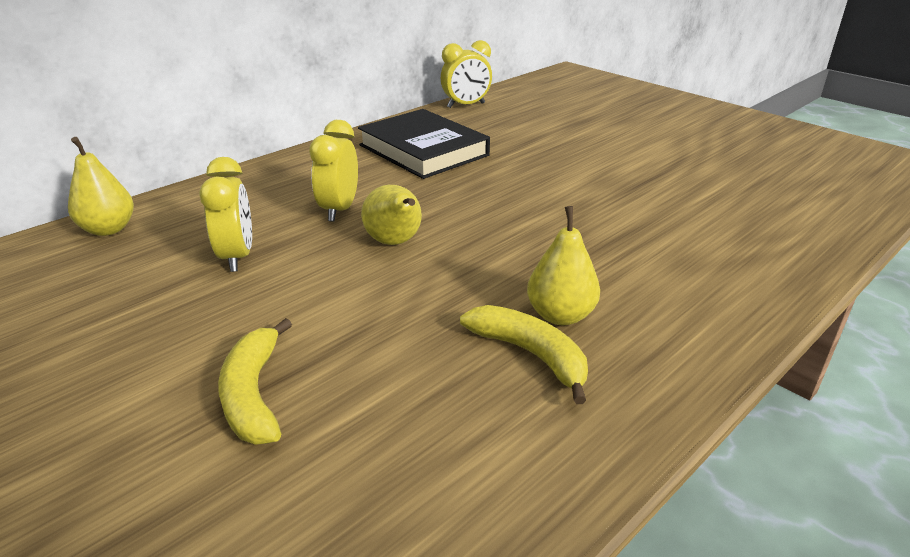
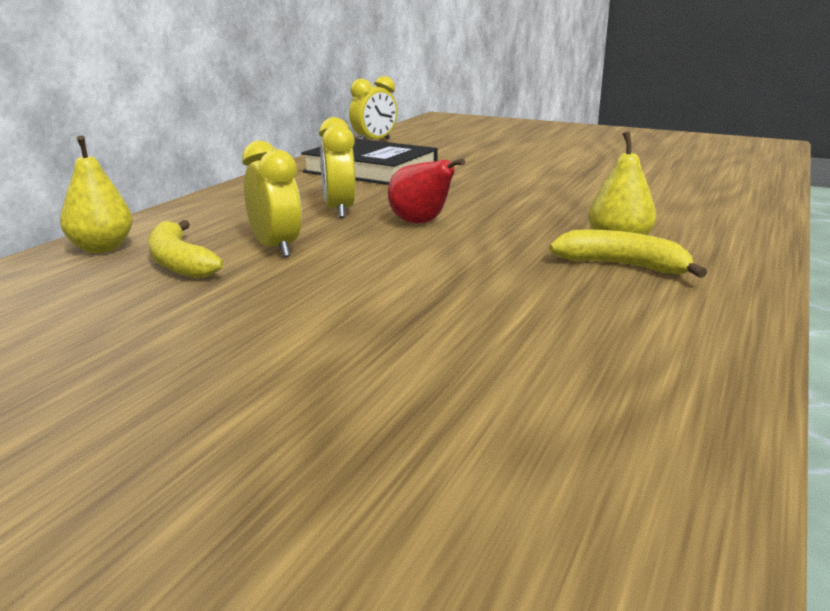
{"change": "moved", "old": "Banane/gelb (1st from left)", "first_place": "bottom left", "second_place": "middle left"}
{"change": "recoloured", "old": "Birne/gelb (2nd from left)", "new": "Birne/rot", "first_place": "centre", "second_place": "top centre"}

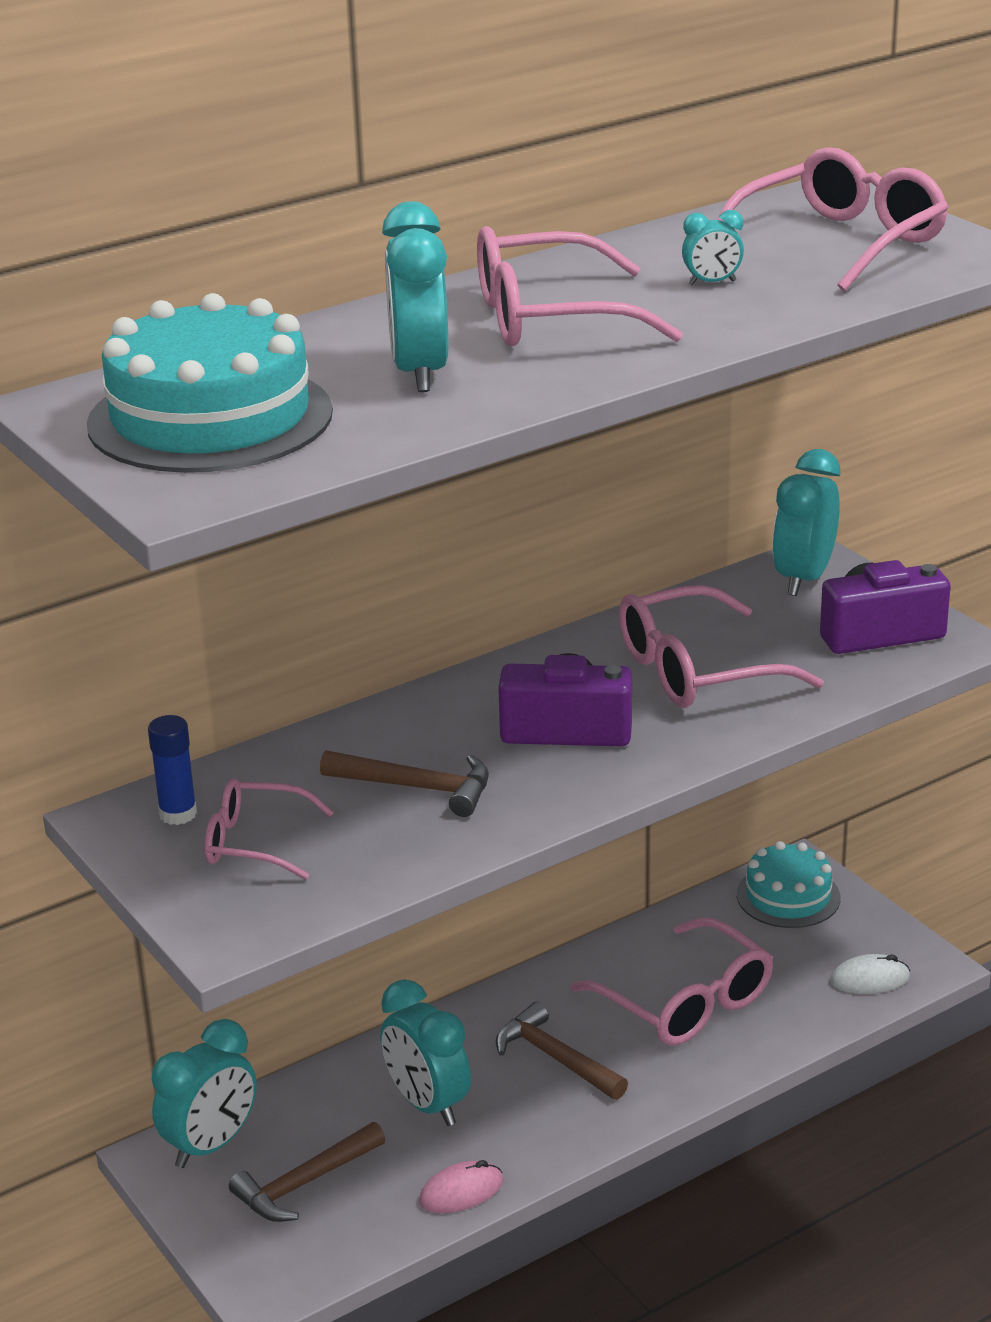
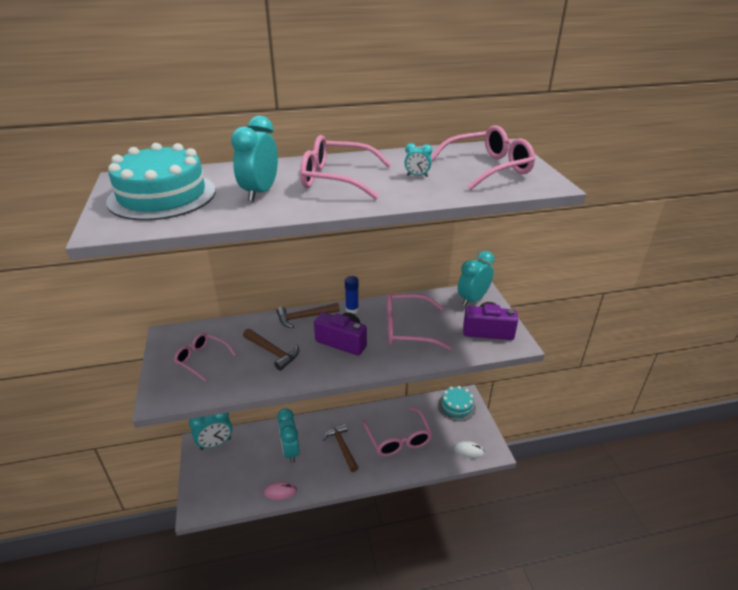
{"change": "moved", "old": "Klebestift/blau", "first_place": "middle left", "second_place": "centre"}
{"change": "moved", "old": "Hammer/braun (1st from left in the first image)", "new": "Hammer/braun (2nd from left)", "first_place": "bottom left", "second_place": "centre"}

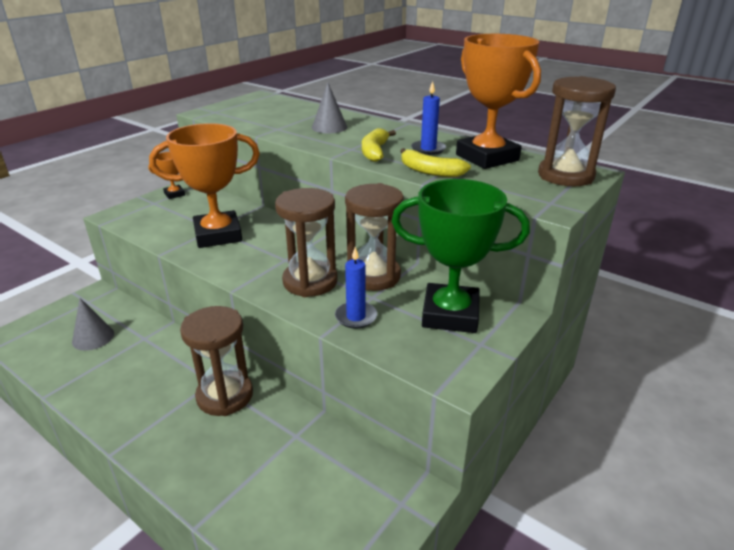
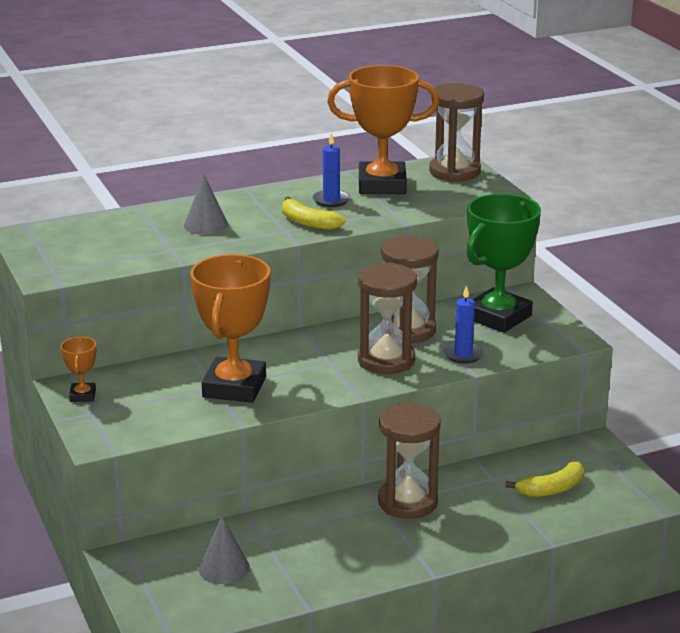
{"change": "moved", "old": "Banane/gelb (2nd from left)", "first_place": "top centre", "second_place": "bottom right"}

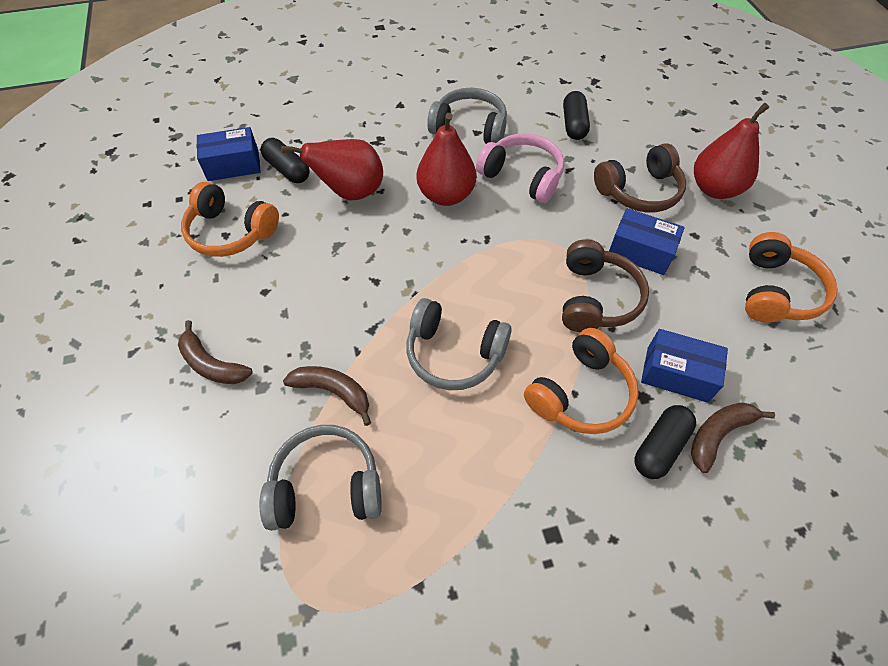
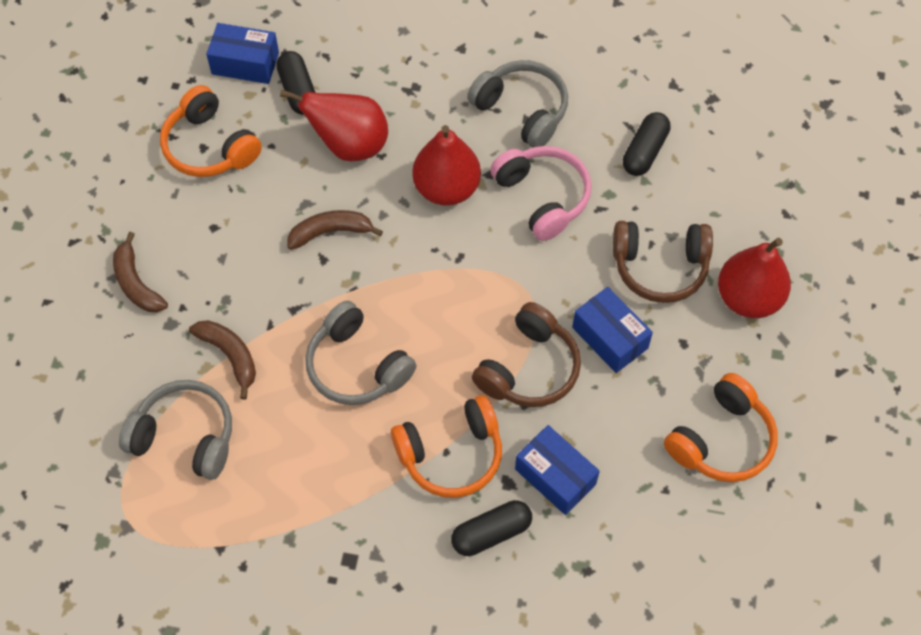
{"change": "moved", "old": "Banane/braun (3rd from left)", "first_place": "middle right", "second_place": "centre"}

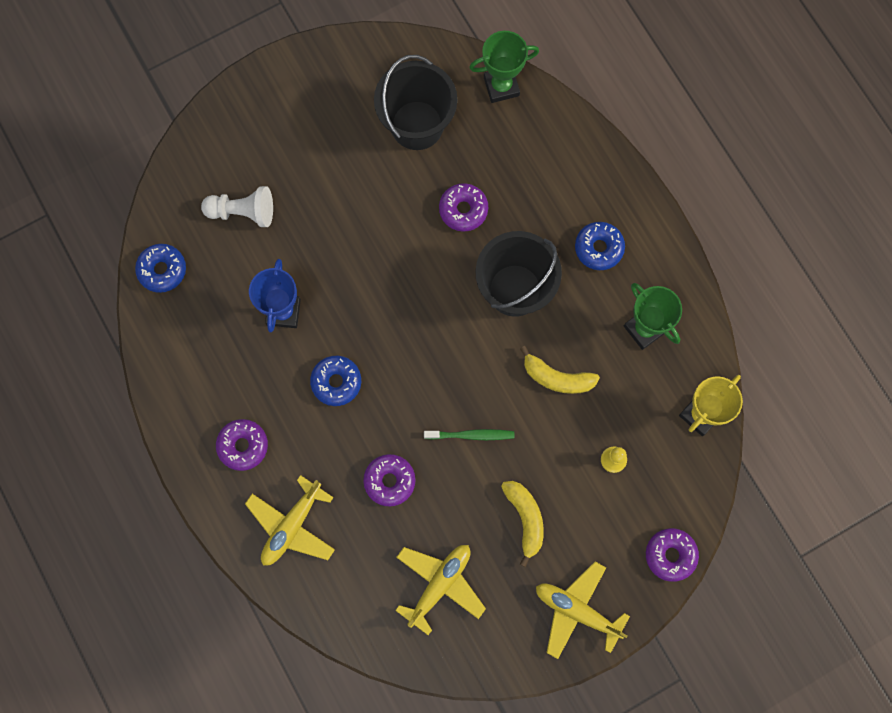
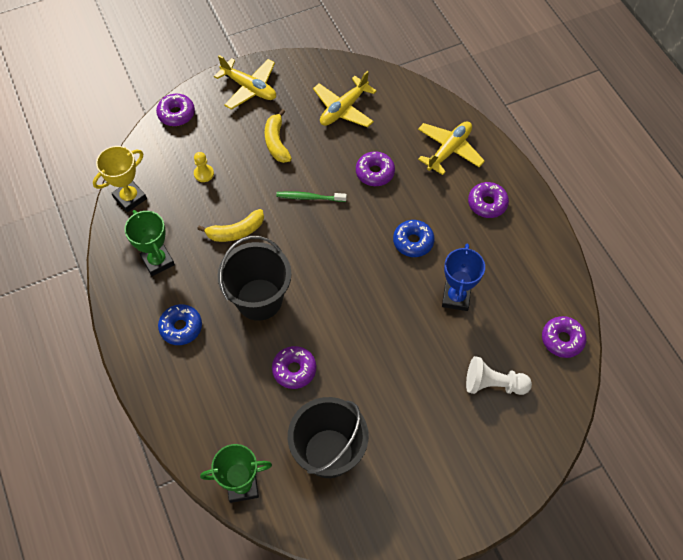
{"change": "recoloured", "old": "Donut/blau (1st from left)", "new": "Donut/lila (5th from left)", "first_place": "middle left", "second_place": "middle right"}
{"change": "turned", "old": "Banane/gelb (2nd from left in the first image)", "first_place": "centre", "second_place": "centre", "degrees": 135}

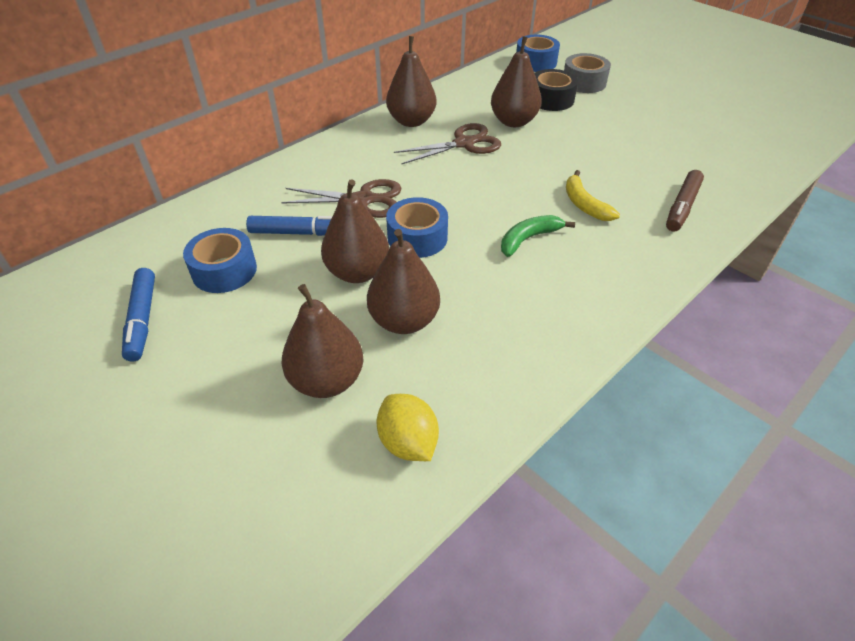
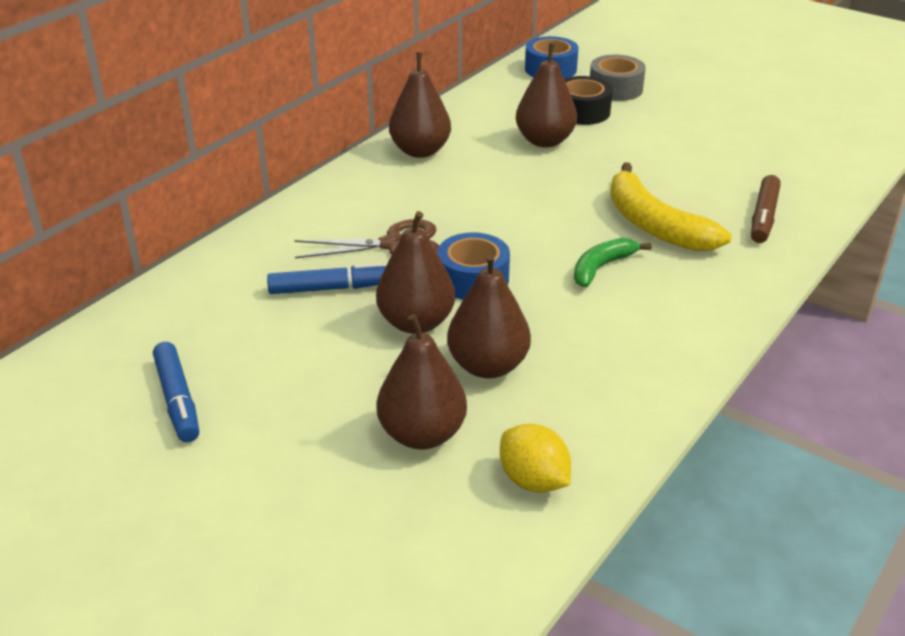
{"change": "removed", "old": "Klebeband/blau (1st from left)", "first_place": "middle left"}
{"change": "removed", "old": "Schere/braun (2nd from left)", "first_place": "top centre"}
{"change": "resized", "old": "Banane/gelb", "first_place": "top right", "second_place": "top right", "factor": 1.72}

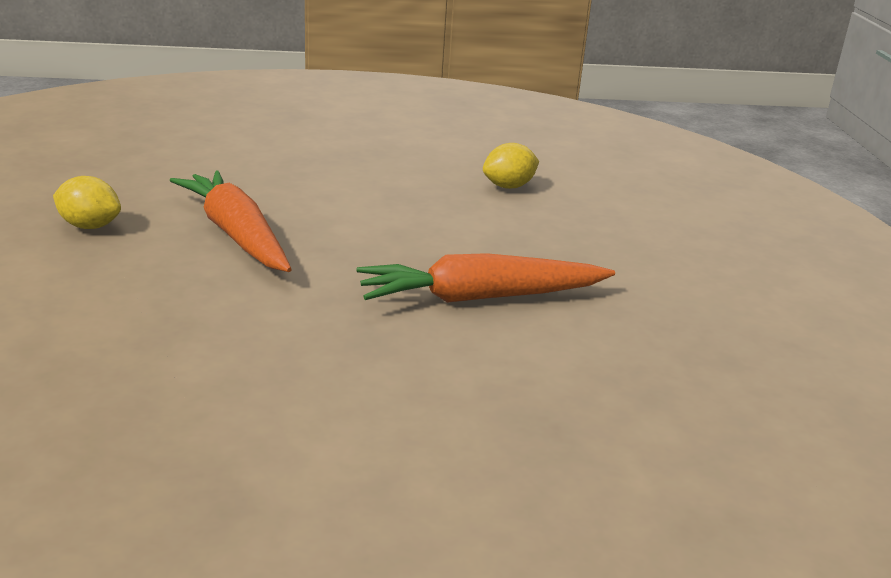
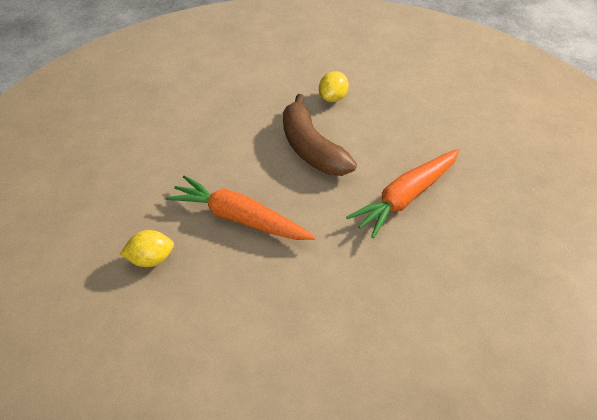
{"change": "added", "new": "Banane/braun", "second_place": "top centre"}

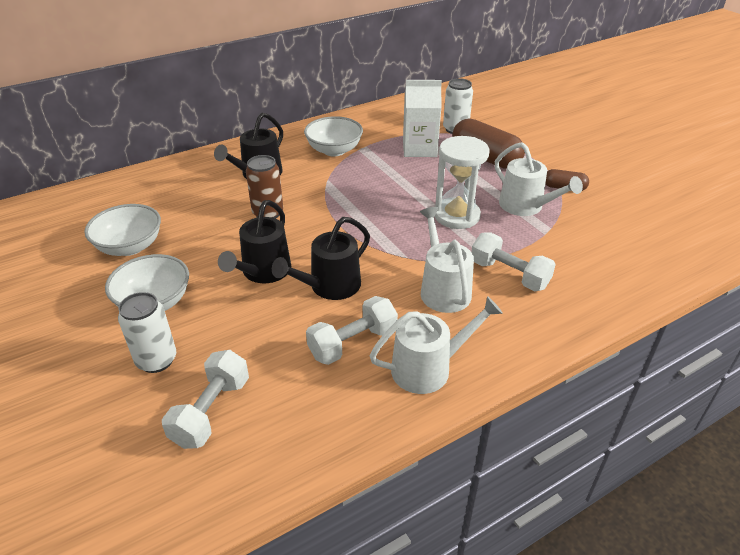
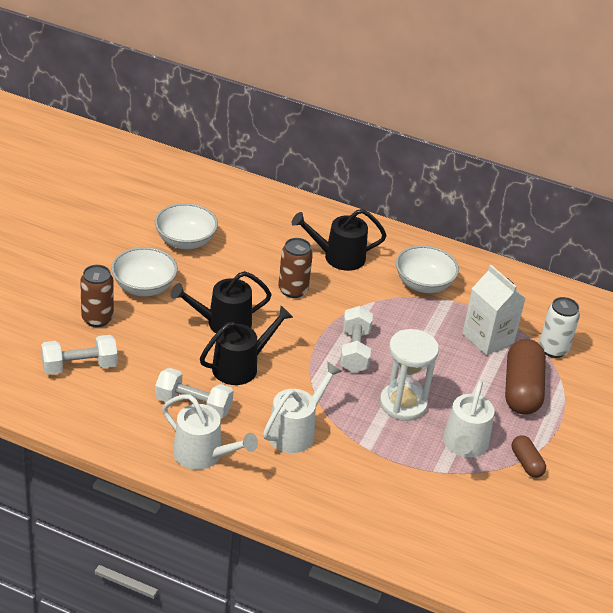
{"change": "moved", "old": "Hantel/weiß (3rd from left)", "first_place": "middle right", "second_place": "centre"}
{"change": "recoloured", "old": "Dose/weiß (1st from left)", "new": "Dose/braun (1st from left)", "first_place": "middle left", "second_place": "middle left"}
{"change": "turned", "old": "Gießkanne/schwarz (3rd from left in the first image)", "first_place": "centre", "second_place": "centre", "degrees": 135}

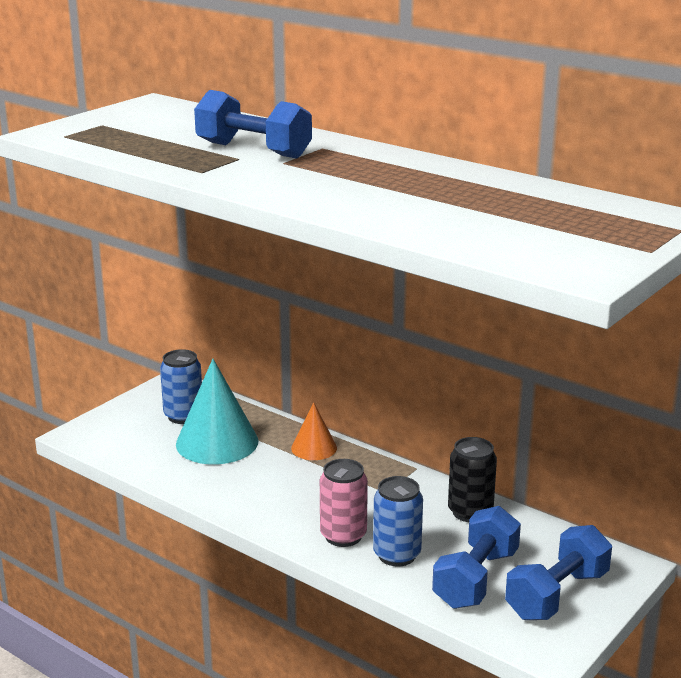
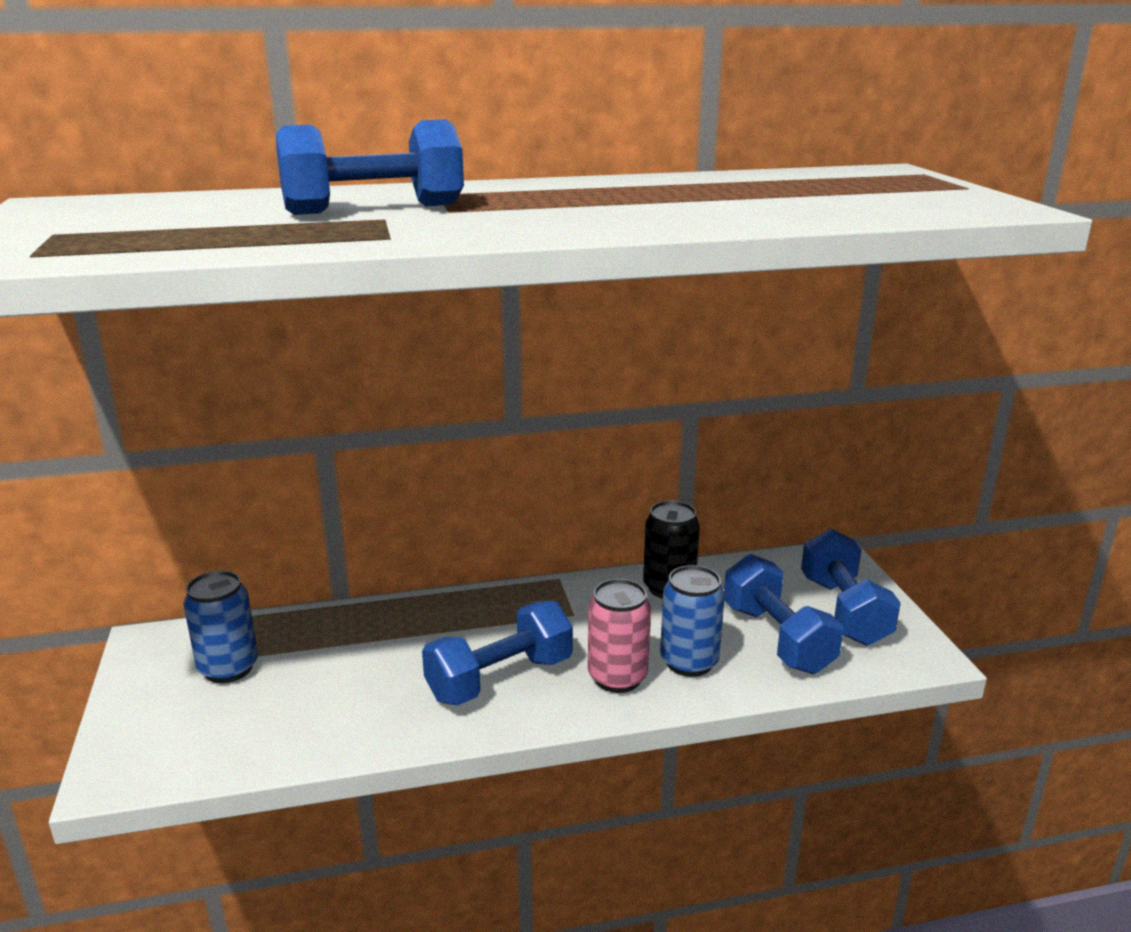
{"change": "removed", "old": "Kegel/türkis", "first_place": "middle left"}
{"change": "removed", "old": "Kegel/orange", "first_place": "centre"}
{"change": "added", "new": "Hantel/blau (2nd from left)", "second_place": "bottom centre"}

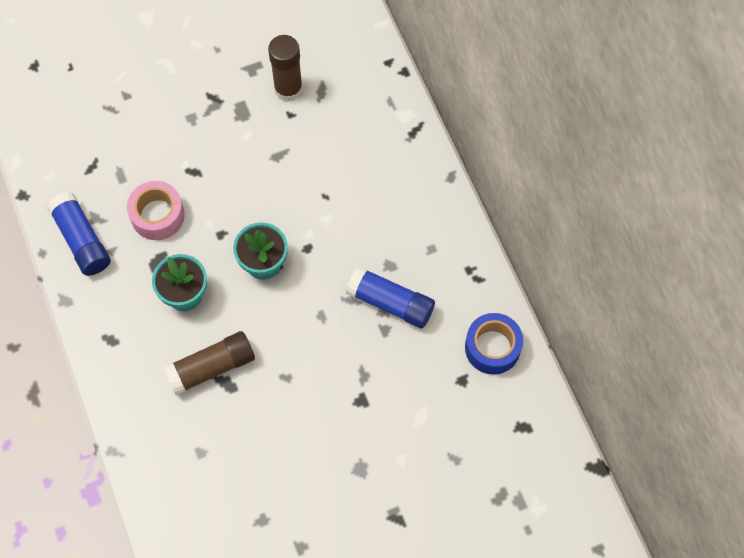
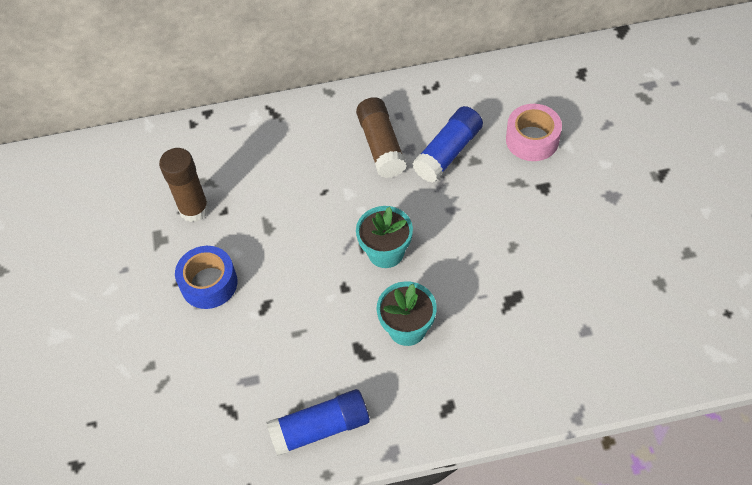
{"change": "moved", "old": "Klebeband/rosa", "first_place": "middle left", "second_place": "top right"}
{"change": "moved", "old": "Klebestift/braun (1st from left in the first image)", "new": "Klebestift/braun (2nd from left)", "first_place": "middle left", "second_place": "top centre"}
{"change": "moved", "old": "Klebeband/blau", "first_place": "centre", "second_place": "middle left"}

